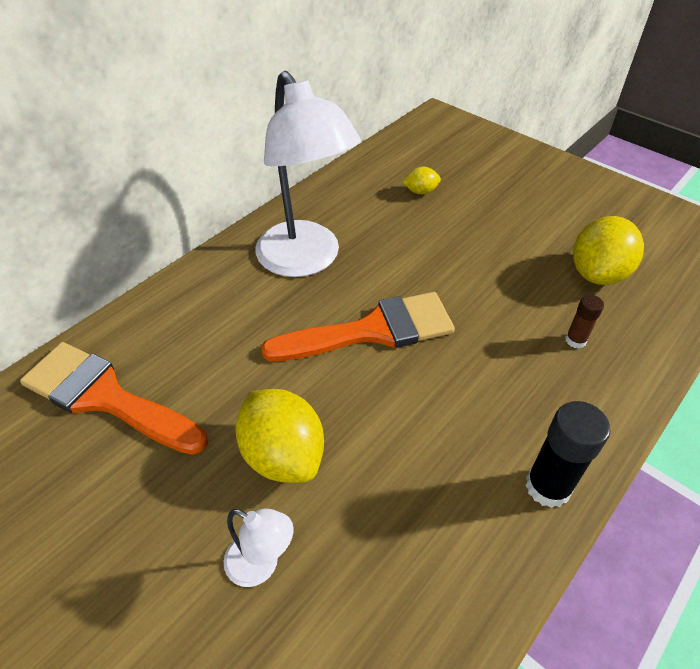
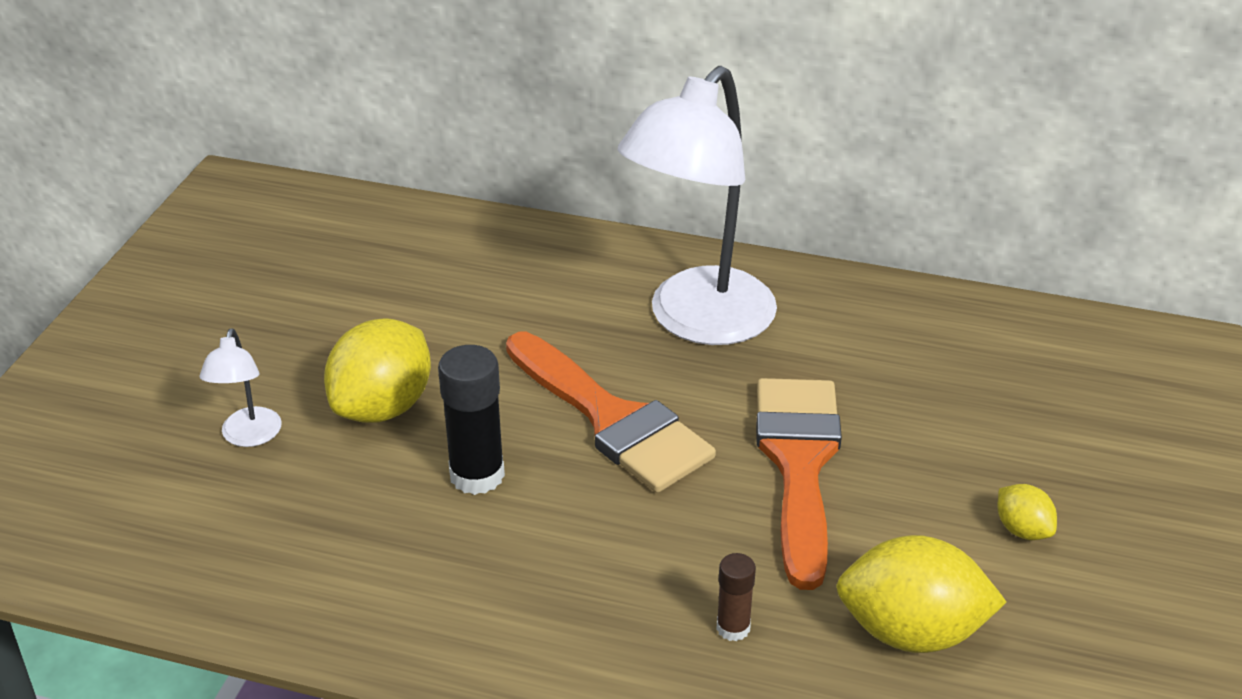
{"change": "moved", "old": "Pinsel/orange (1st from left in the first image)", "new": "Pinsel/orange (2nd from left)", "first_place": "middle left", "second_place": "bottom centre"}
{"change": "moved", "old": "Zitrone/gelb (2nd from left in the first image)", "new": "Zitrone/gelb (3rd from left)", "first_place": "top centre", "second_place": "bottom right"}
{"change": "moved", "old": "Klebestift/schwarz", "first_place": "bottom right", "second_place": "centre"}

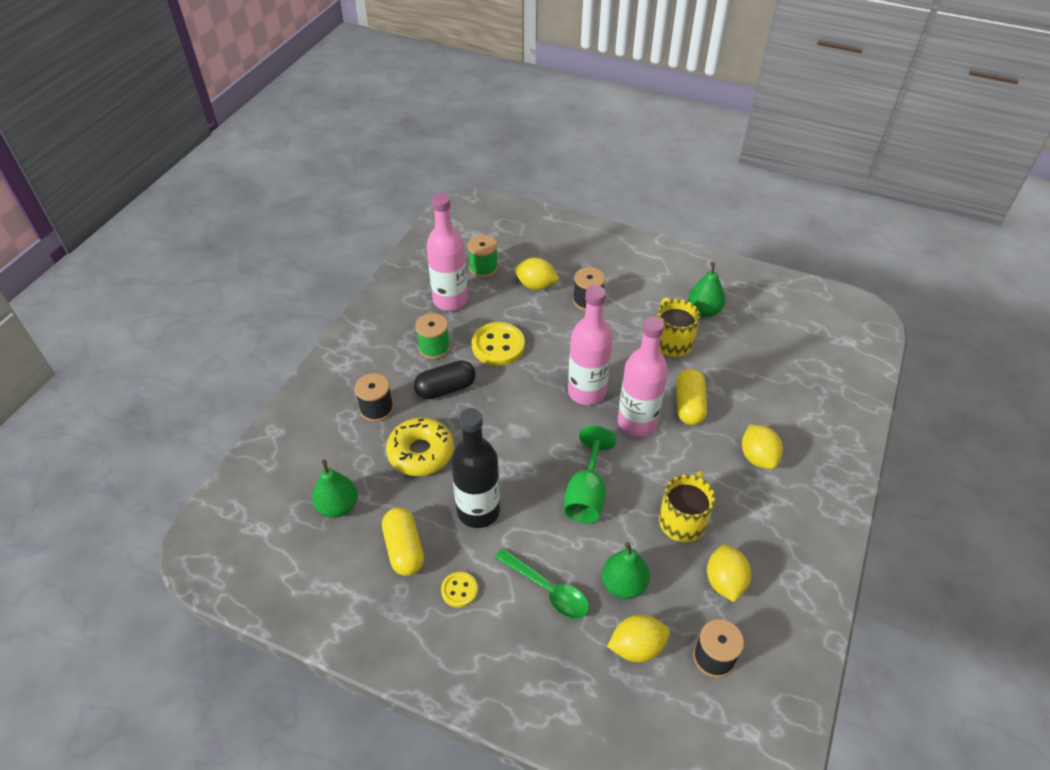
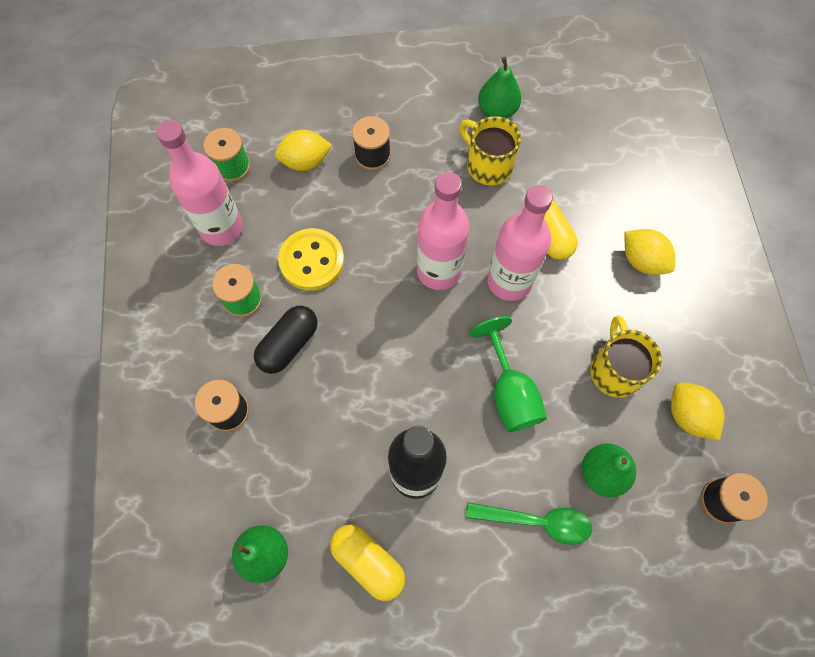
{"change": "removed", "old": "Donut/gelb", "first_place": "centre"}
{"change": "removed", "old": "Knopf/gelb (1st from left)", "first_place": "bottom centre"}
{"change": "removed", "old": "Zitrone/gelb (2nd from left)", "first_place": "bottom centre"}

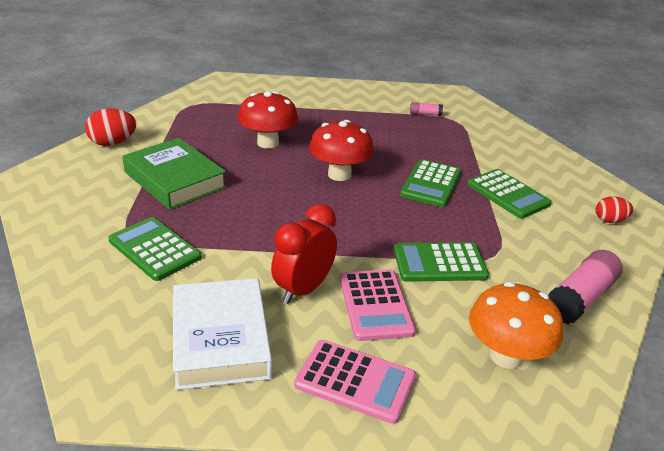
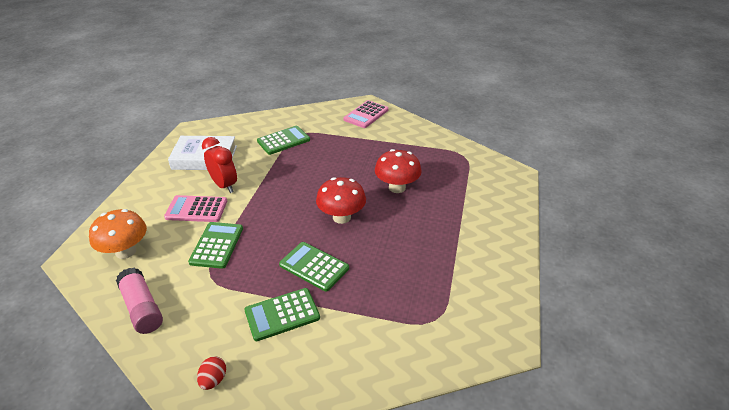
{"change": "removed", "old": "Ei/rot (1st from left)", "first_place": "top left"}
{"change": "removed", "old": "Buch/grün", "first_place": "middle left"}
{"change": "removed", "old": "Klebestift/rosa (1st from left)", "first_place": "top centre"}
{"change": "moved", "old": "Taschenrechner/rosa (1st from left in the first image)", "new": "Taschenrechner/rosa (2nd from left)", "first_place": "bottom centre", "second_place": "top centre"}

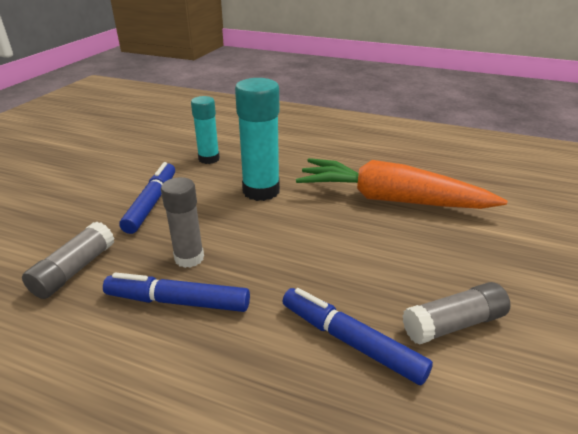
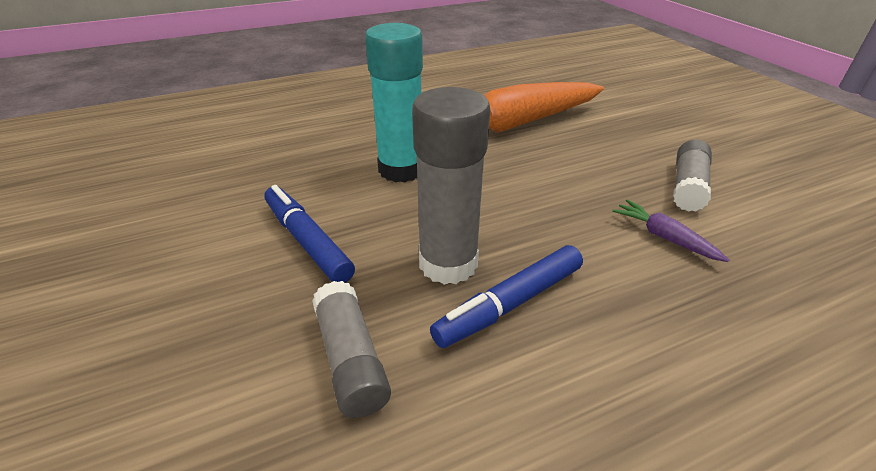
{"change": "removed", "old": "Klebestift/türkis (1st from left)", "first_place": "top centre"}
{"change": "replaced", "old": "Filzstift/blau (3rd from left)", "new": "Karotte/lila", "first_place": "bottom centre", "second_place": "middle right"}
{"change": "resized", "old": "Klebestift/grau (2nd from left)", "first_place": "middle left", "second_place": "centre", "factor": 1.57}

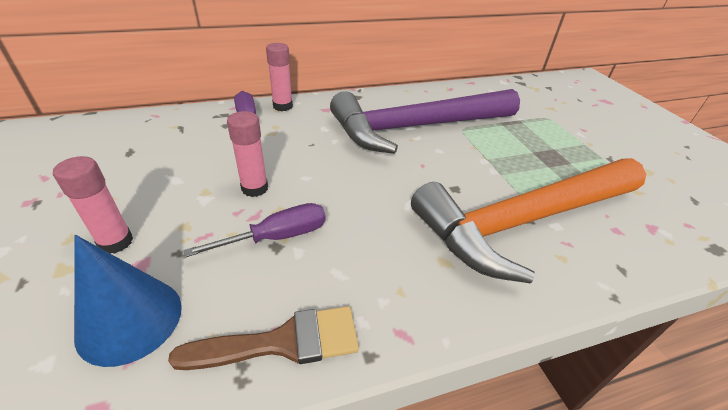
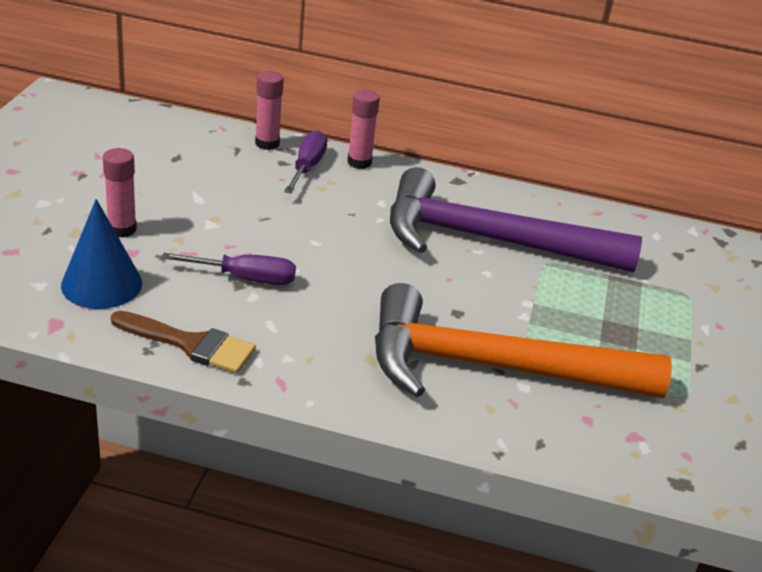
{"change": "moved", "old": "Klebestift/rosa (2nd from left)", "first_place": "centre", "second_place": "top centre"}

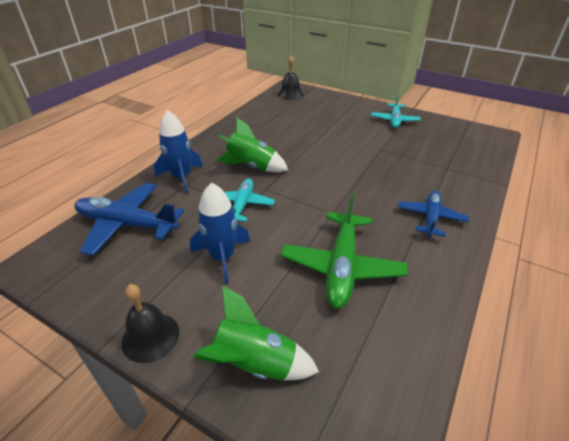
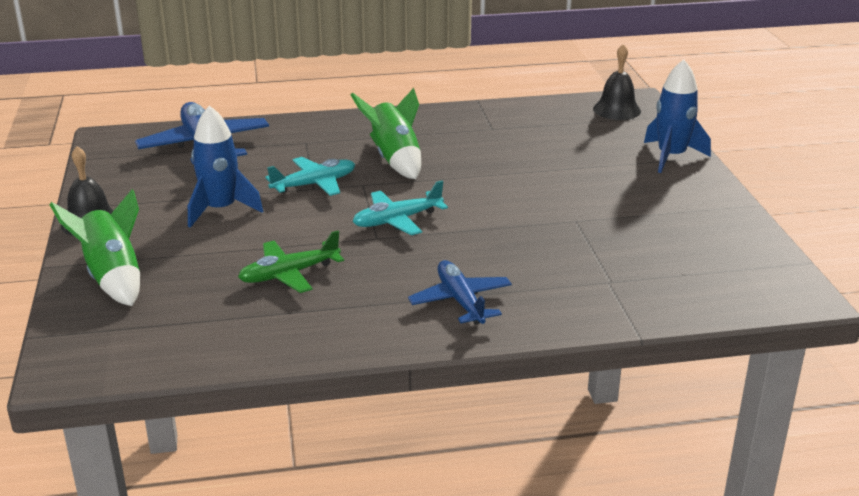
{"change": "moved", "old": "Rakete/blau (1st from left in the first image)", "new": "Rakete/blau (2nd from left)", "first_place": "middle left", "second_place": "top right"}
{"change": "moved", "old": "Flugzeug/türkis (2nd from left)", "first_place": "top right", "second_place": "centre"}
{"change": "turned", "old": "Flugzeug/blau (2nd from left)", "first_place": "middle right", "second_place": "centre", "degrees": -90}
{"change": "resized", "old": "Flugzeug/grün", "first_place": "centre", "second_place": "centre", "factor": 0.63}

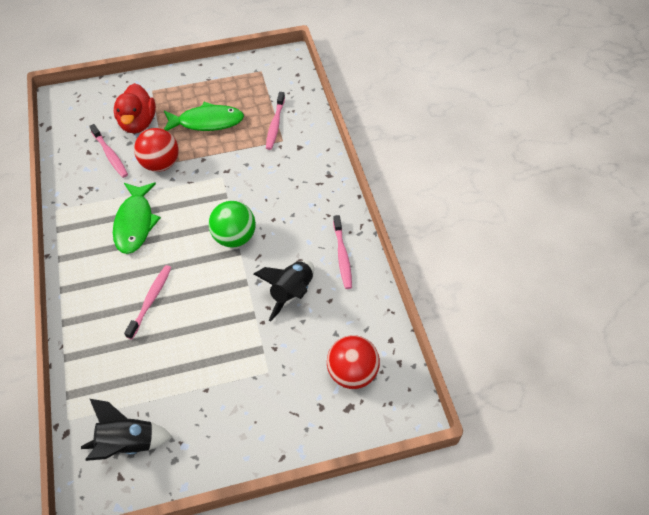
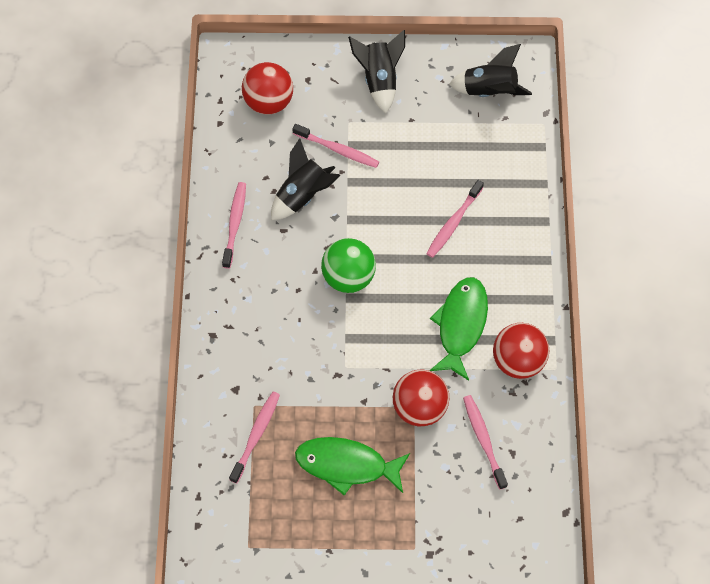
{"change": "removed", "old": "Ente/rot", "first_place": "top left"}
{"change": "added", "new": "Zahnbürste/rosa (3rd from left)", "second_place": "top centre"}
{"change": "added", "new": "Rakete/schwarz (2nd from left)", "second_place": "top centre"}
{"change": "added", "new": "Ball/rot (3rd from left)", "second_place": "middle right"}

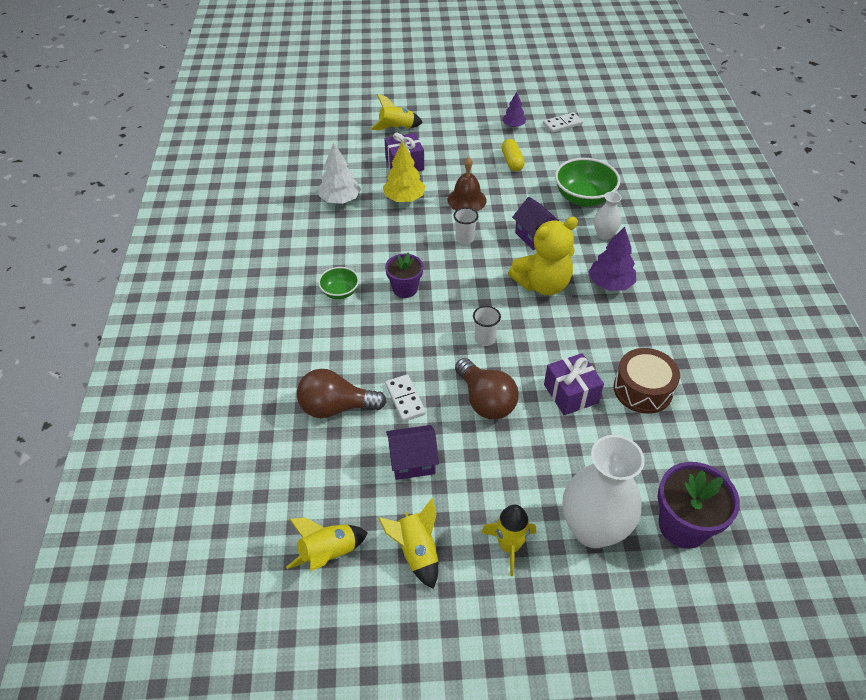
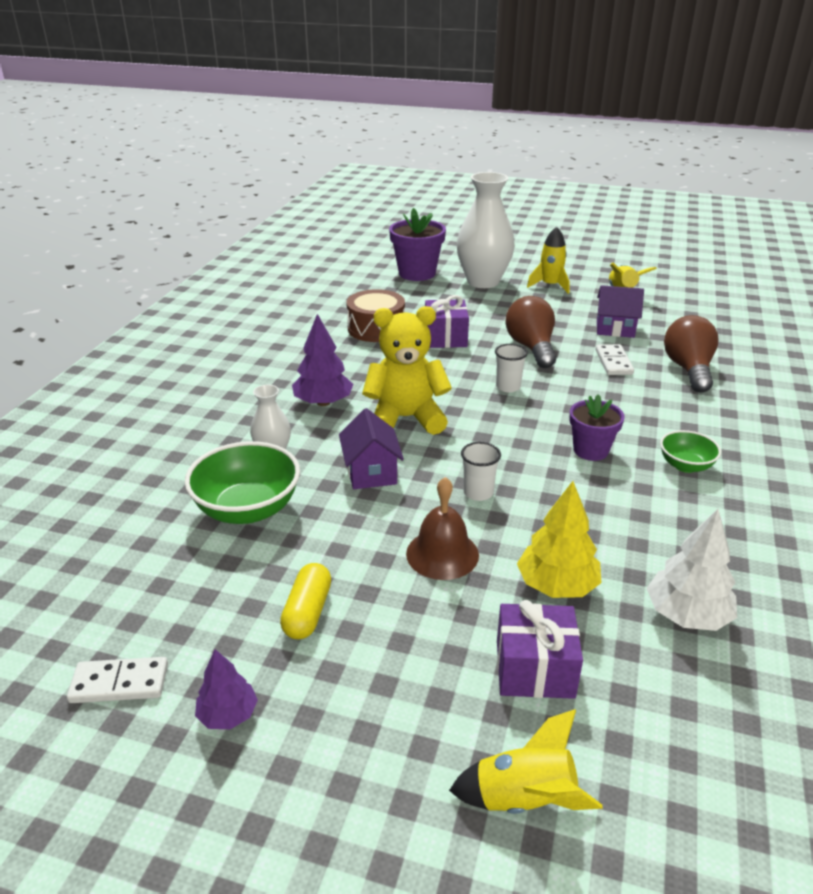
{"change": "removed", "old": "Rakete/gelb (1st from left)", "first_place": "bottom centre"}
{"change": "turned", "old": "Glühbirne/braun (1st from left in the first image)", "first_place": "centre", "second_place": "middle right", "degrees": -105}

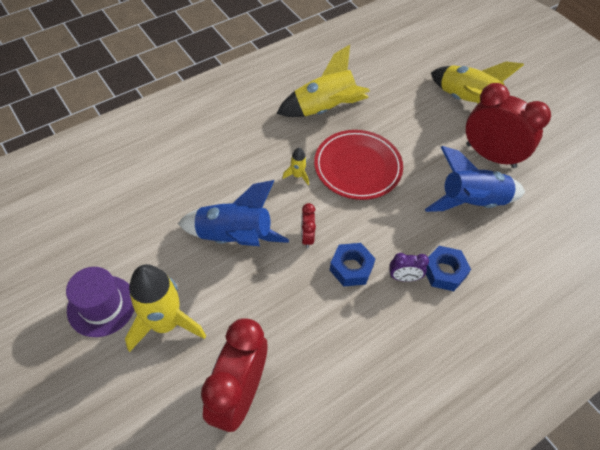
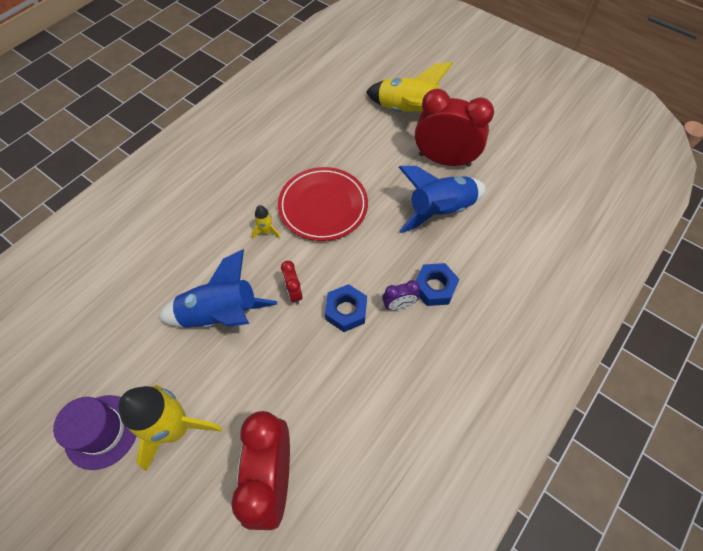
{"change": "removed", "old": "Rakete/gelb (3rd from left)", "first_place": "top centre"}

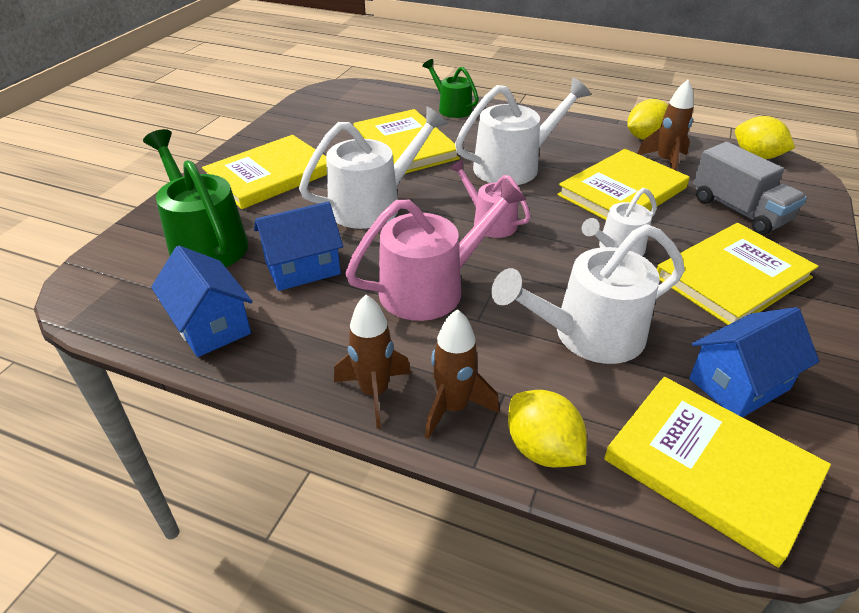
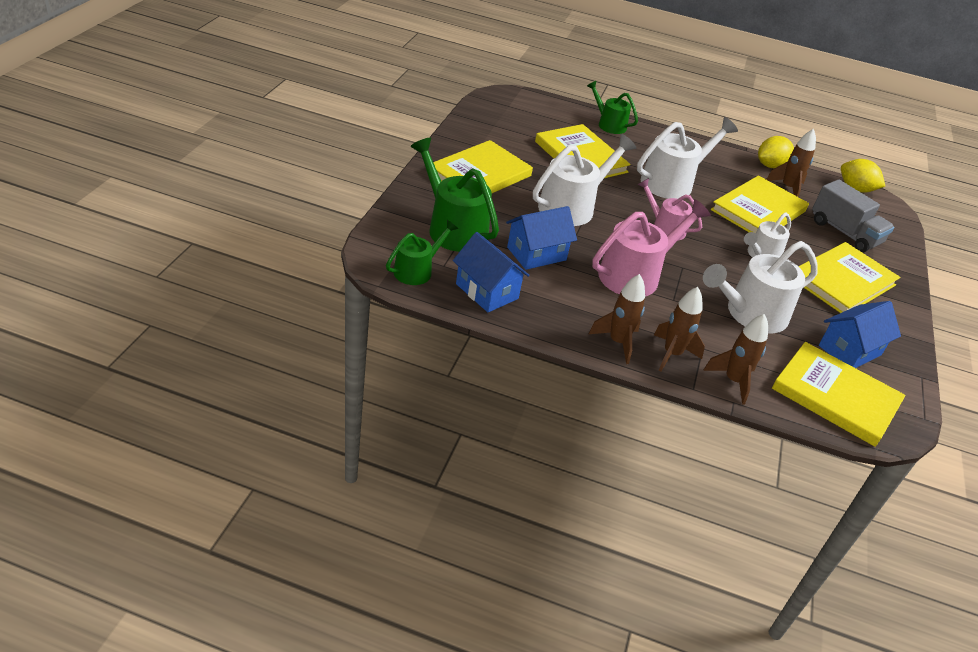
{"change": "added", "new": "Gießkanne/grün (1st from left)", "second_place": "centre"}
{"change": "replaced", "old": "Zitrone/gelb (1st from left)", "new": "Rakete/braun (3rd from left)", "first_place": "bottom centre", "second_place": "middle right"}

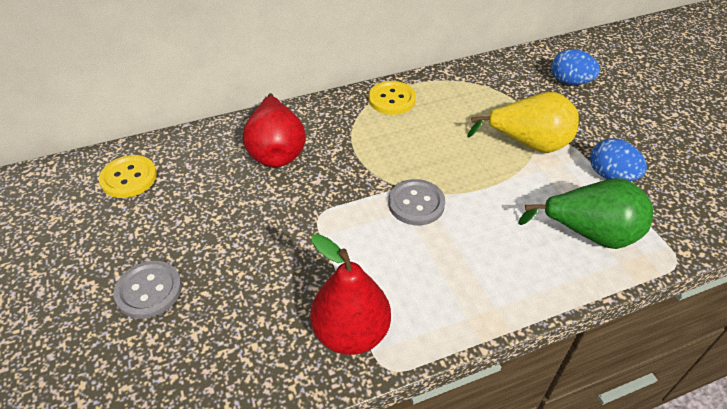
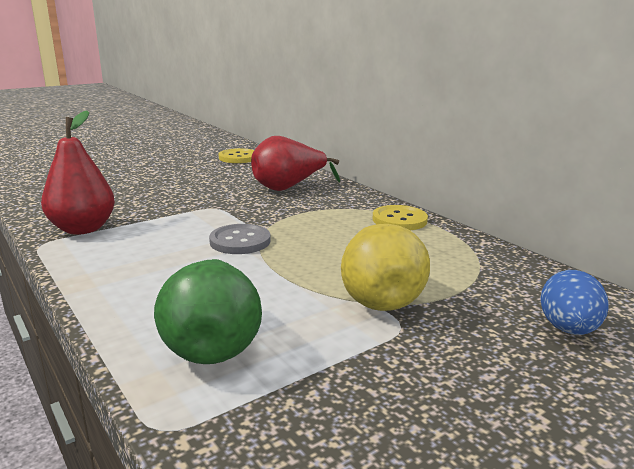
{"change": "removed", "old": "Knopf/grau (1st from left)", "first_place": "bottom left"}
{"change": "removed", "old": "Ei/blau (2nd from left)", "first_place": "middle right"}

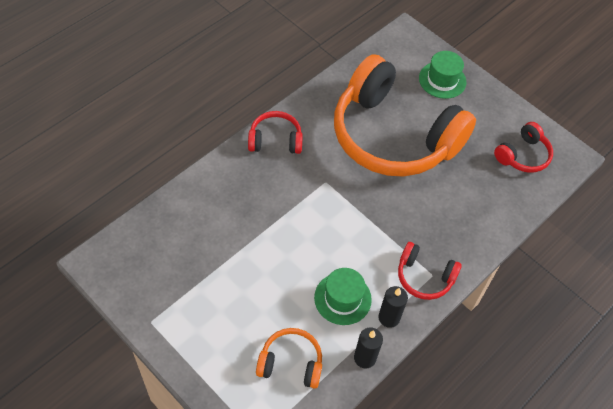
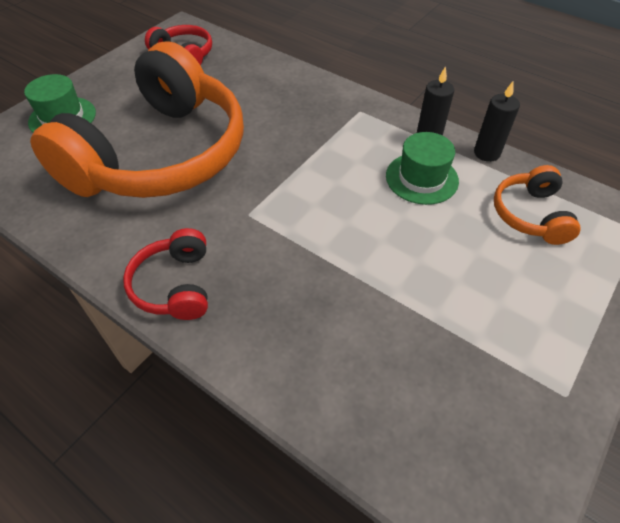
{"change": "removed", "old": "Kopfhörer/rot (2nd from left)", "first_place": "middle right"}

